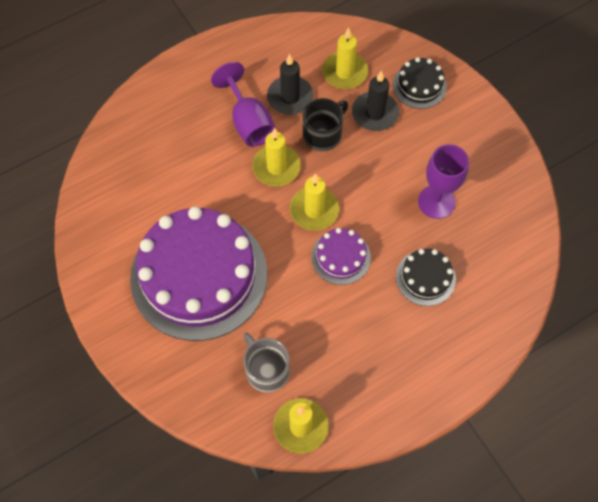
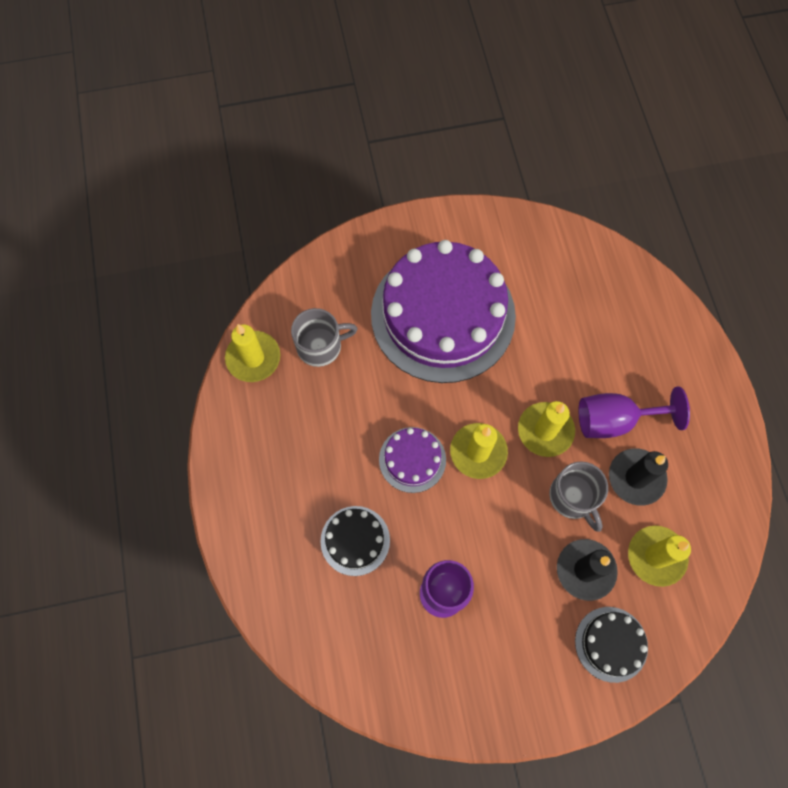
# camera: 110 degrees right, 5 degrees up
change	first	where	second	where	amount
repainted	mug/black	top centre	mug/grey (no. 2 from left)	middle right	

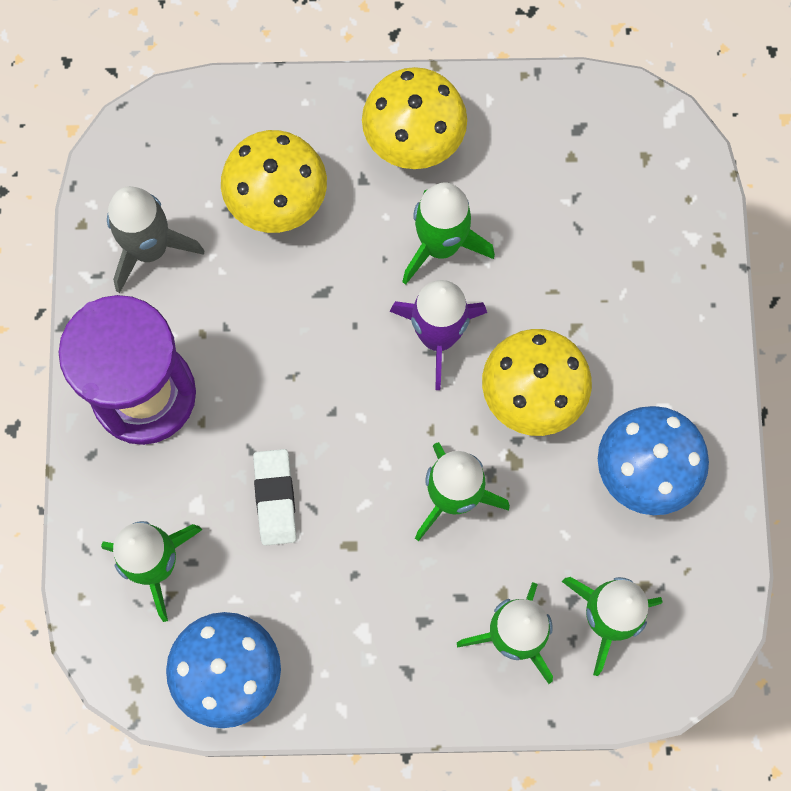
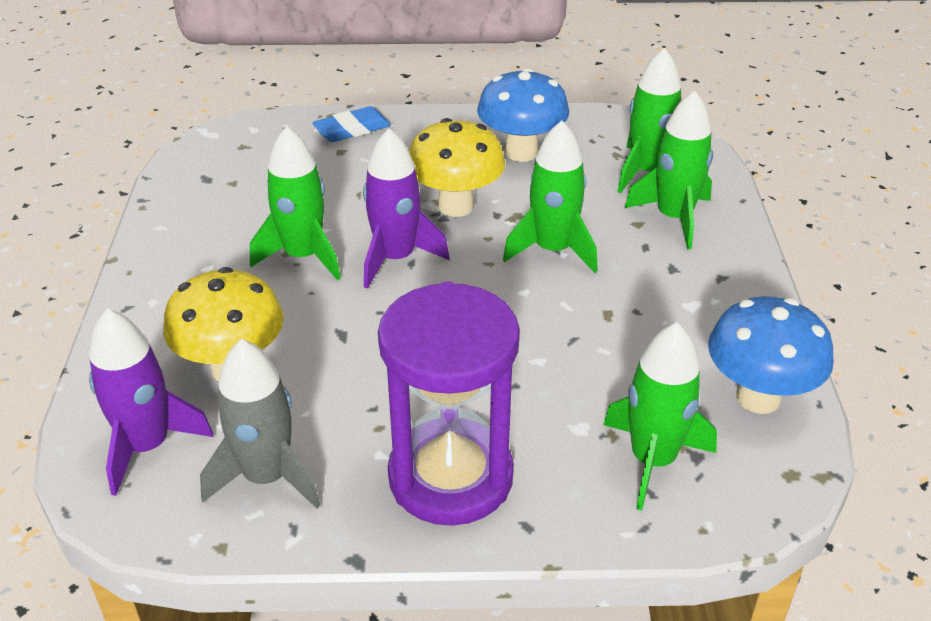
# camera: 90 degrees left, 35 degrees down
change	first	where	second	where	amount
new			rocket/purple (no. 1 from left)	middle left	
new			eraser/blue	top centre	
gone	eraser/white	centre			
gone	mushroom/yellow (no. 2 from left)	top centre			

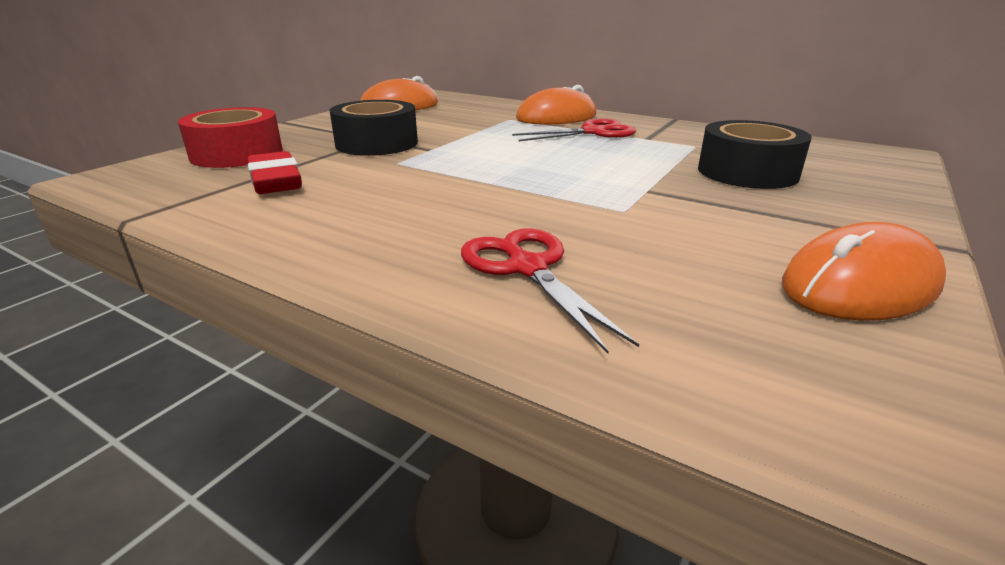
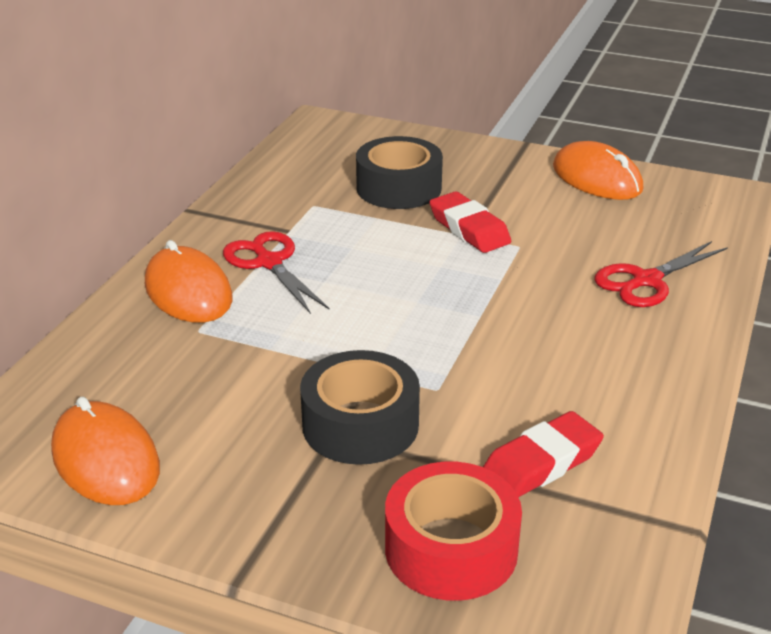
# camera: 100 degrees left, 5 degrees up
change	first	where	second	where	amount
new			eraser/red (no. 1 from left)	centre	

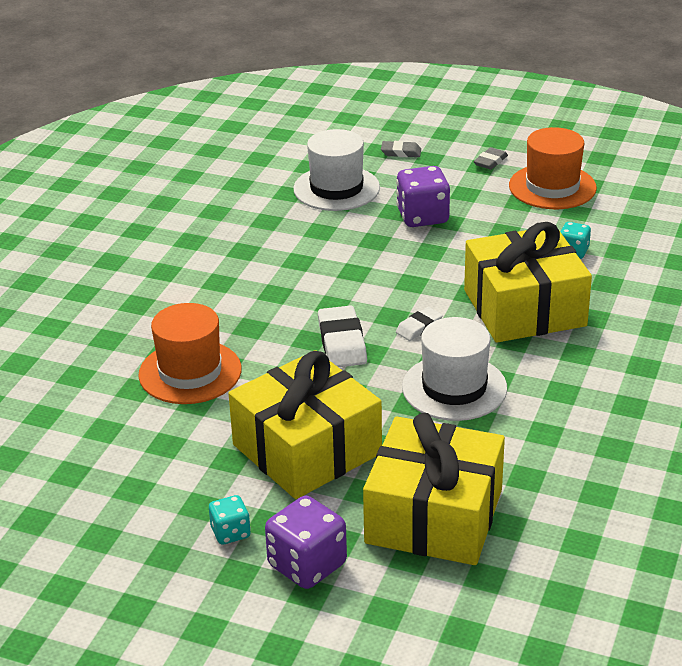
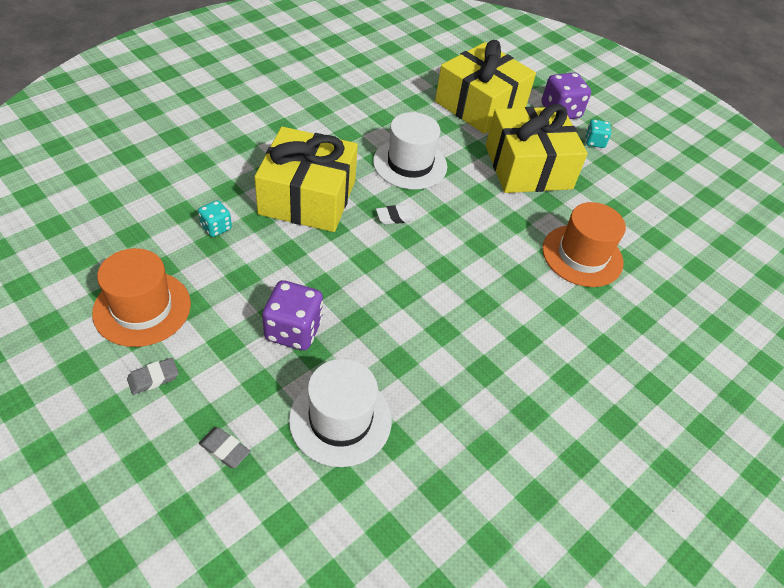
# camera: 160 degrees left, 15 degrees up
change	first	where	second	where	amount
gone	eraser/white (no. 1 from left)	centre			

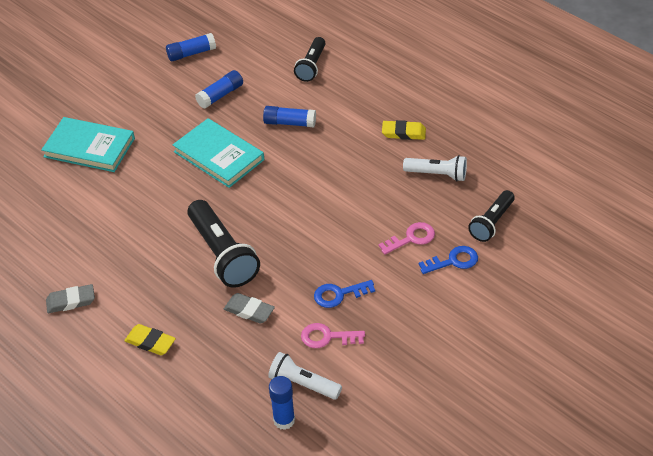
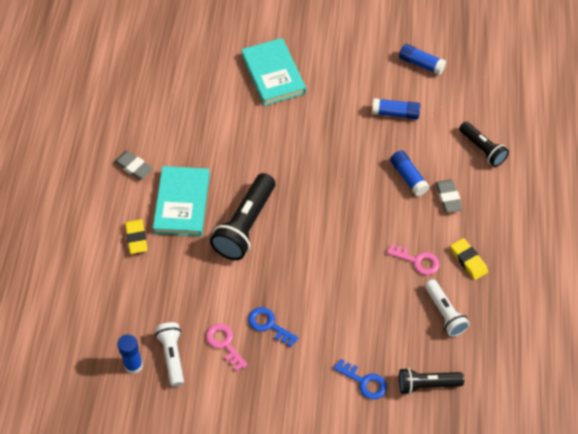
# camera: 50 degrees right, 10 degrees up
change	first	where	second	where	amount
shifted	book/turquoise (no. 2 from left in the first image)	centre	book/turquoise (no. 1 from left)	middle left	
shifted	key/pink (no. 2 from left)	centre		middle right	
shifted	eraser/grey (no. 2 from left)	bottom centre		middle right	
rotated	flashlight/black (no. 2 from left in the first image)	top centre	flashlight/black (no. 3 from left)	top right	105 degrees counterclockwise

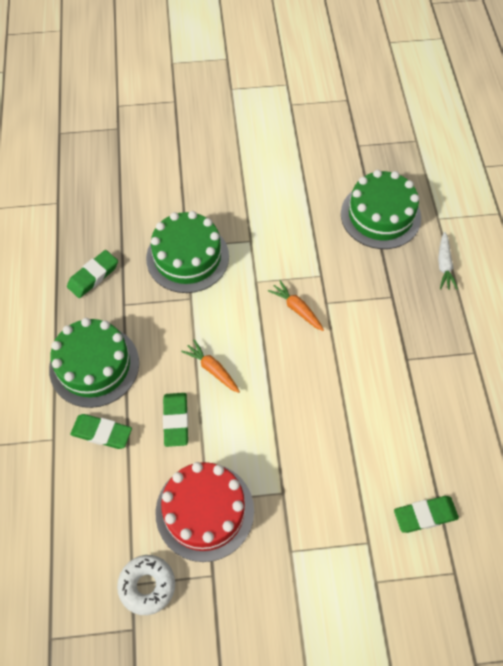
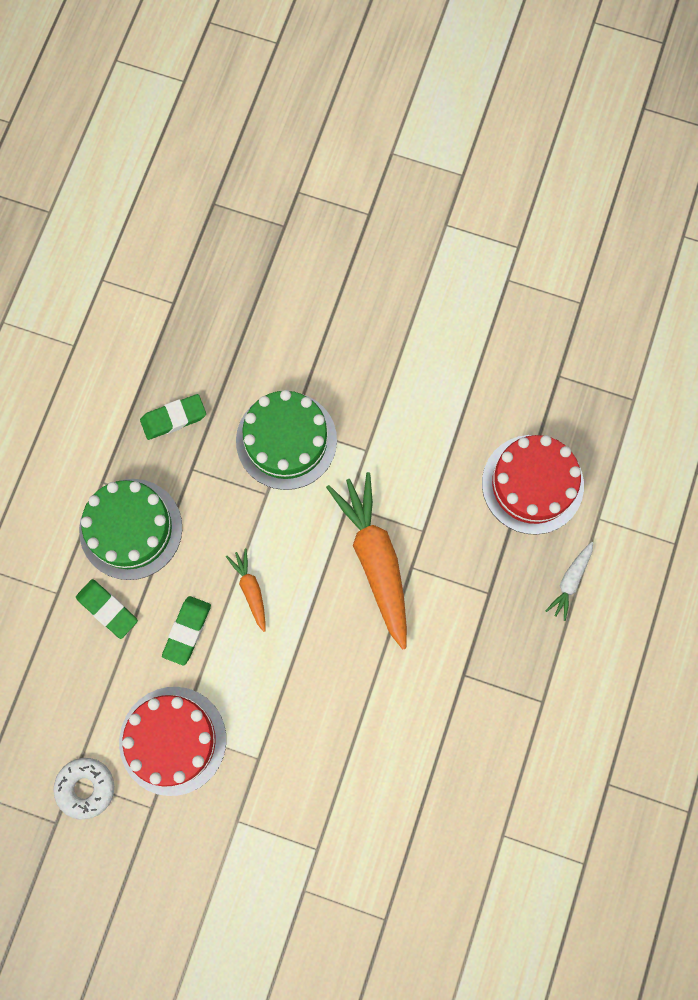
# camera: 25 degrees right, 15 degrees up
change	first	where	second	where	amount
scaled	carrot/orange (no. 2 from left)	centre		centre	x2.11
repainted	cake/green (no. 3 from left)	top right	cake/red (no. 2 from left)	middle right	
gone	eraser/green (no. 4 from left)	bottom right			

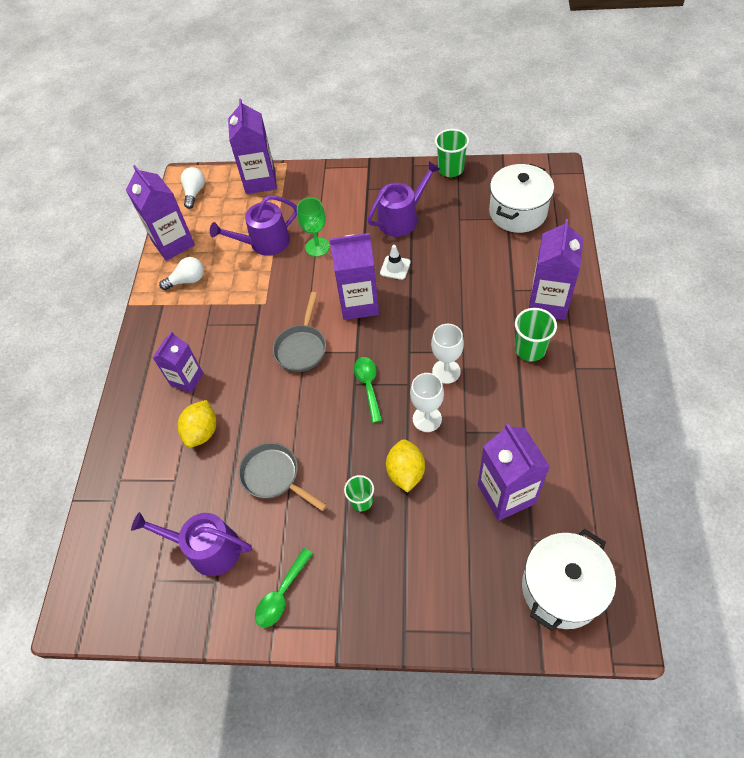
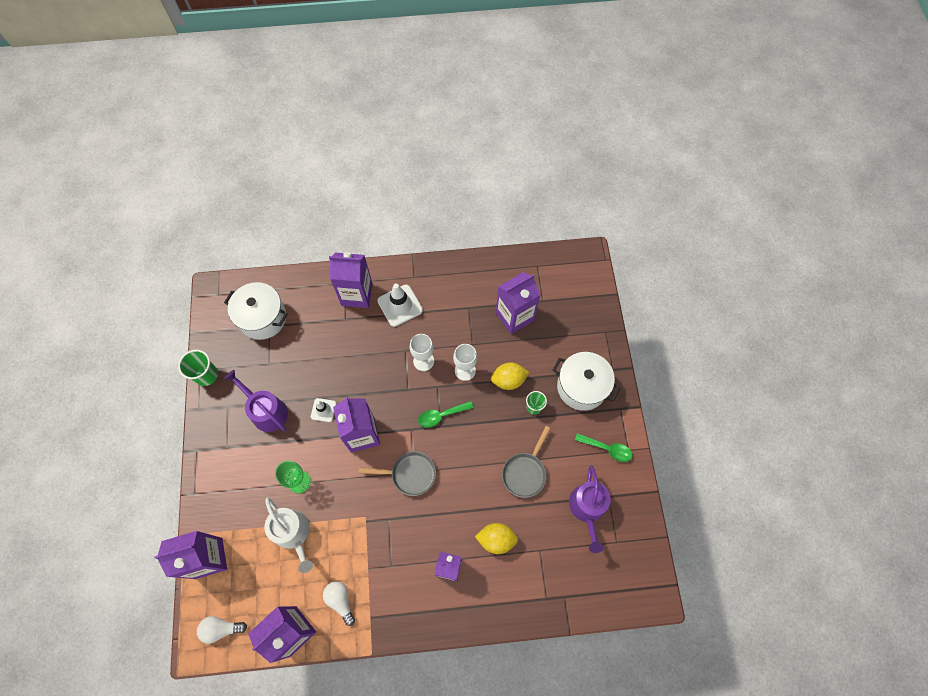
# camera: 105 degrees left, 10 degrees up
change	first	where	second	where	amount
repainted	watering can/purple (no. 2 from left)	top centre	watering can/white	bottom left	
swapped	cup/green (no. 3 from left)	middle right	traffic cone/white (no. 2 from left)	centre	
shifted	pot/white (no. 2 from left)	bottom right		centre	

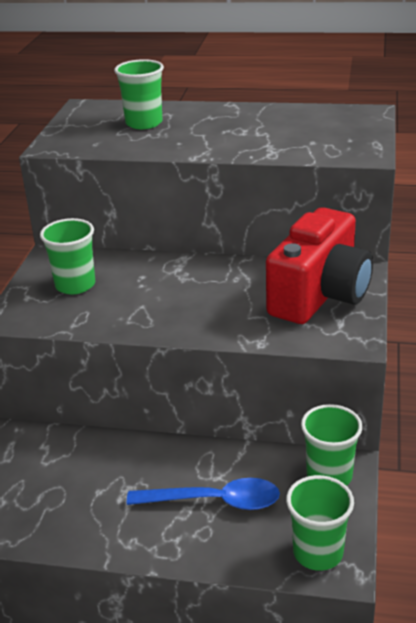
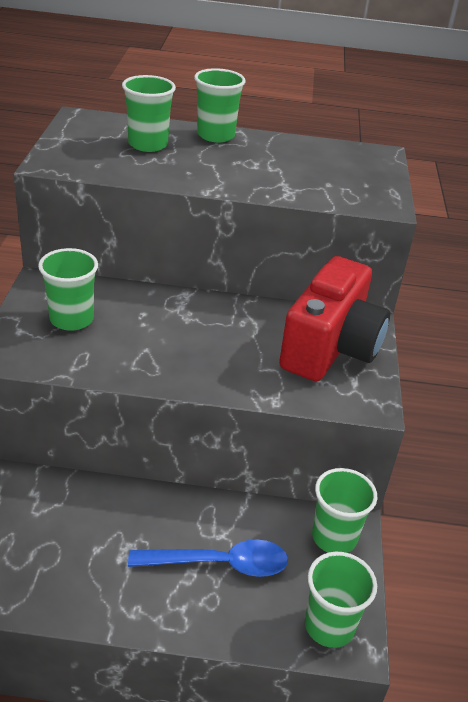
# camera: 10 degrees left, 5 degrees up
change	first	where	second	where	amount
new			cup/green (no. 3 from left)	top centre	

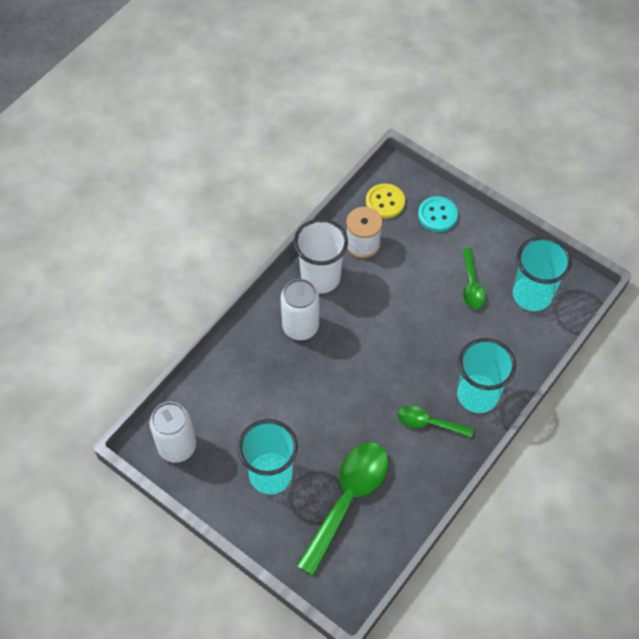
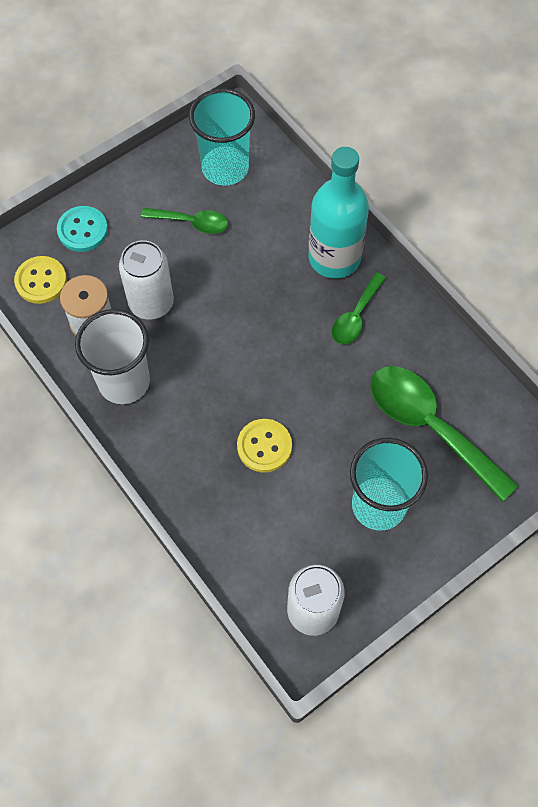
# camera: 75 degrees left, 5 degrees up
change	first	where	second	where	amount
shifted	can/white (no. 2 from left in the first image)	centre	can/white (no. 1 from left)	middle left	
new			button/yellow (no. 2 from left)	centre	
swapped	cup/turquoise (no. 2 from left)	middle right	bottle/turquoise	top centre	

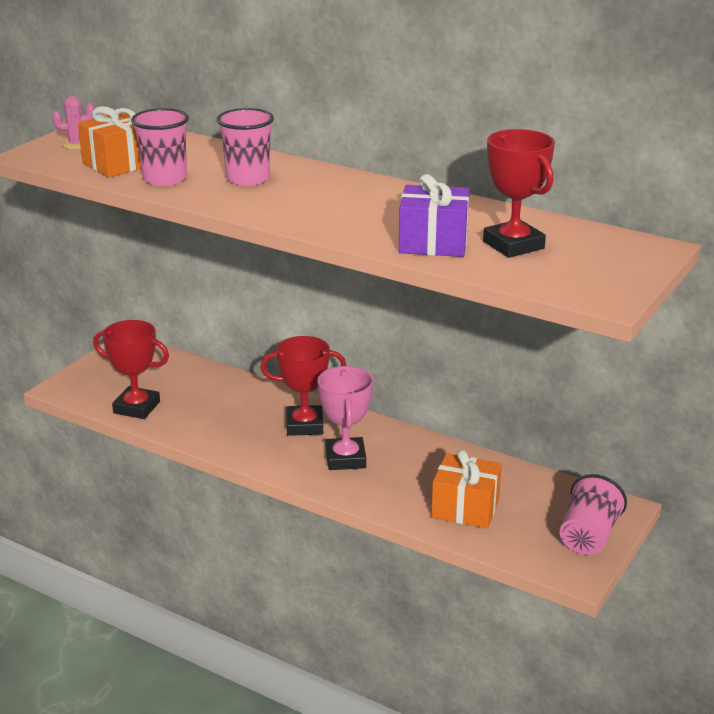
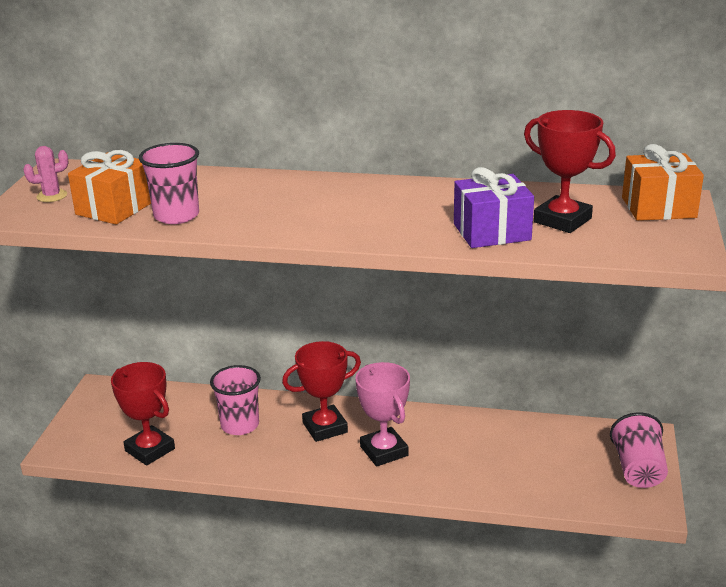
# camera: 20 degrees left, 0 degrees up
change	first	where	second	where	amount
rotated	trophy/red (no. 1 from left)	middle left		bottom left	45 degrees clockwise
shifted	cup/pink (no. 2 from left)	top centre		bottom left	
shifted	gift/orange (no. 2 from left)	bottom centre		top right	

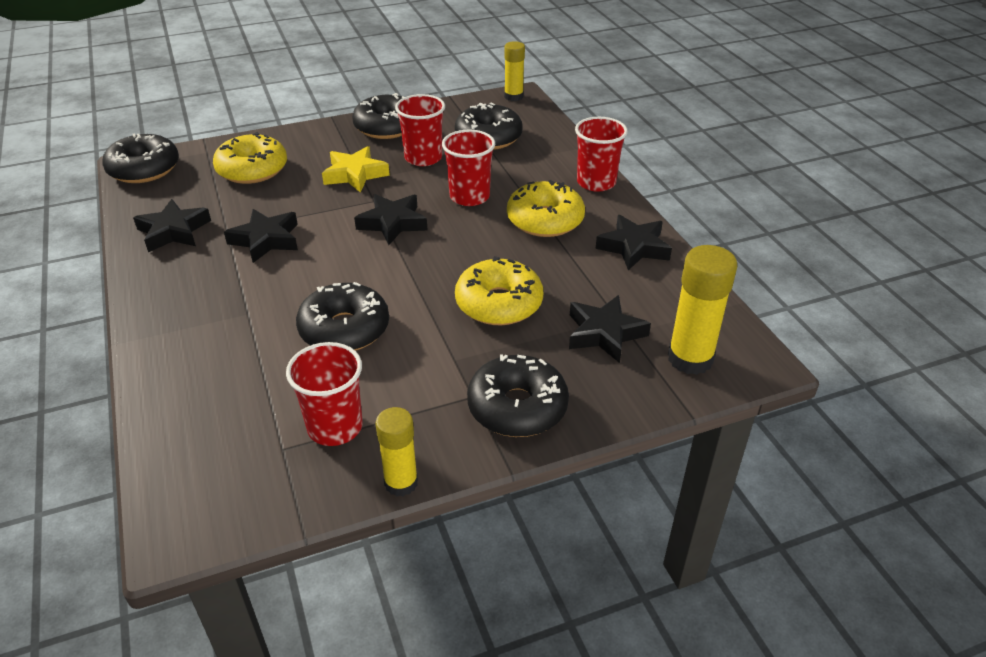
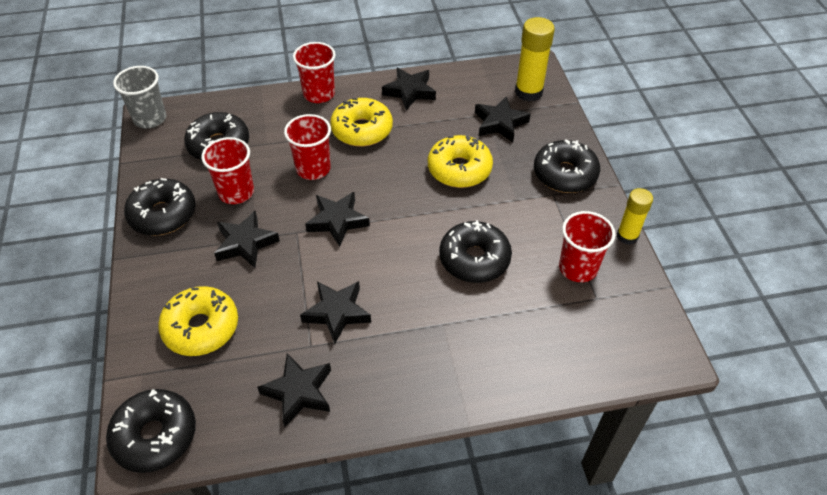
# camera: 80 degrees left, 10 degrees up
change	first	where	second	where	amount
swapped	glue stick/yellow (no. 2 from left)	top centre	cup/grey	top left	
repainted	star/yellow	top centre	star/black (no. 1 from left)	middle left	

